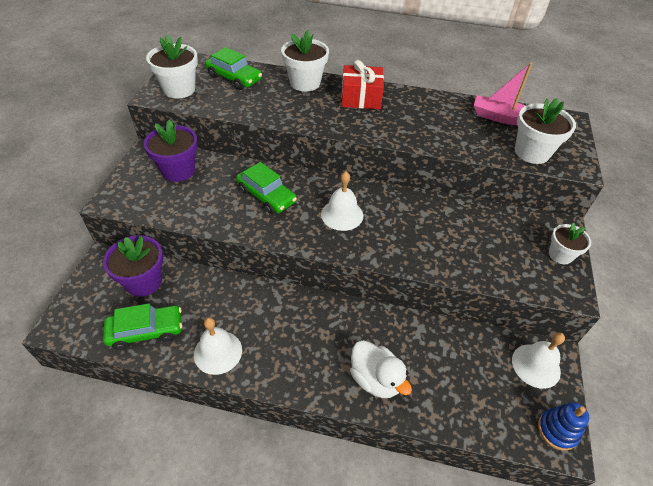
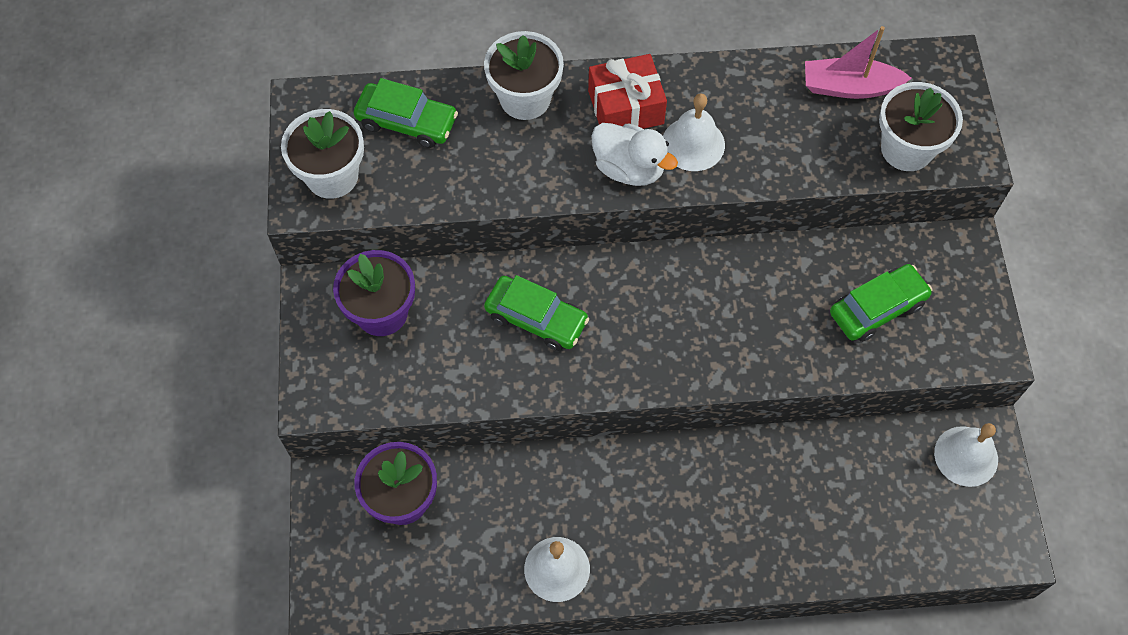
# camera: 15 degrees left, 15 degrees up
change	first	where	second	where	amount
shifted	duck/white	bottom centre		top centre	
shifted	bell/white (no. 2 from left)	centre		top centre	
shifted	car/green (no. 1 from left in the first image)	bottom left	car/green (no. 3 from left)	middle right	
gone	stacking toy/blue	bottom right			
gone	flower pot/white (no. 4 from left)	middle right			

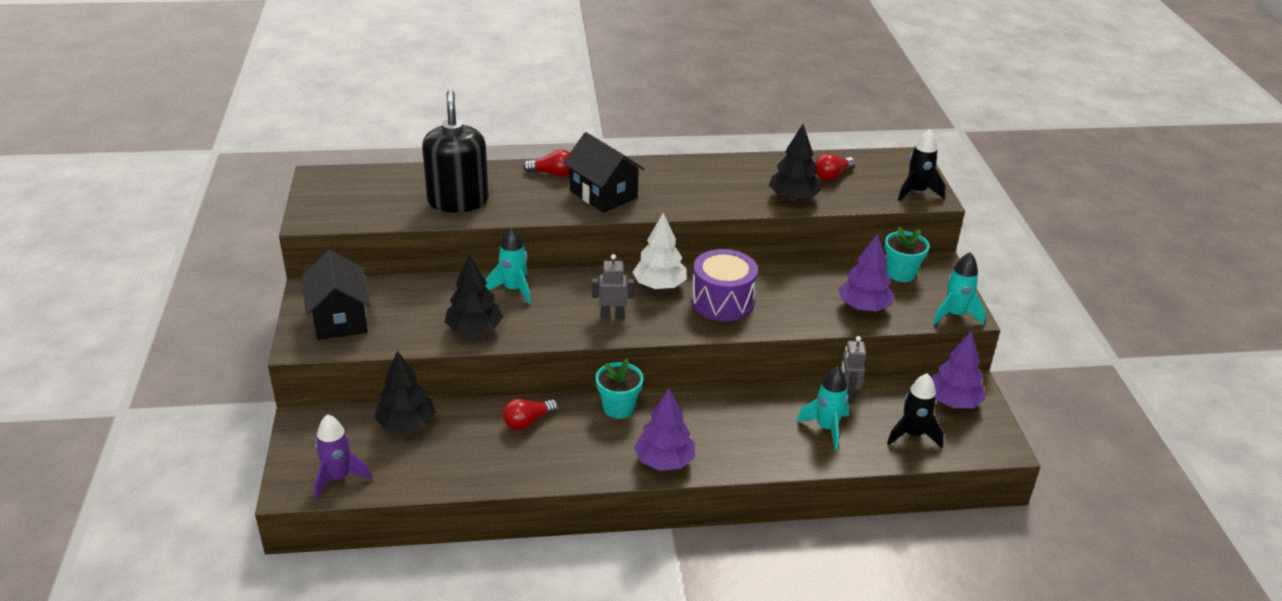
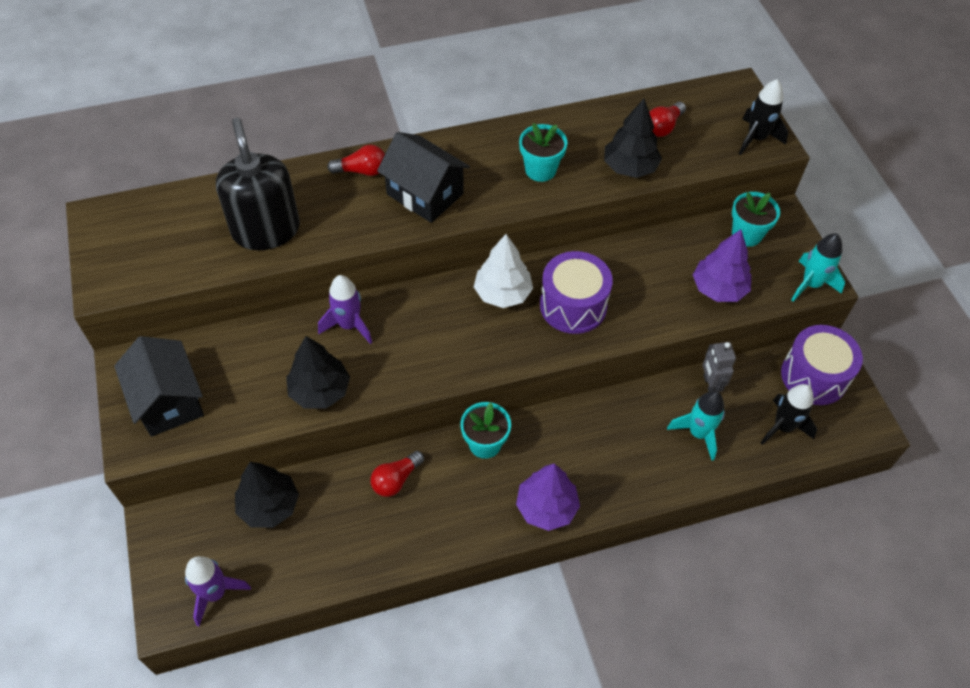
# camera: 10 degrees left, 20 degrees up
change	first	where	second	where	amount
repainted	rocket/turquoise (no. 1 from left)	centre	rocket/purple (no. 2 from left)	centre	
new			flower pot/turquoise (no. 2 from left)	top centre	
swapped	tree/purple (no. 3 from left)	middle right	drum/purple (no. 2 from left)	middle right	
gone	robot/grey (no. 1 from left)	centre			

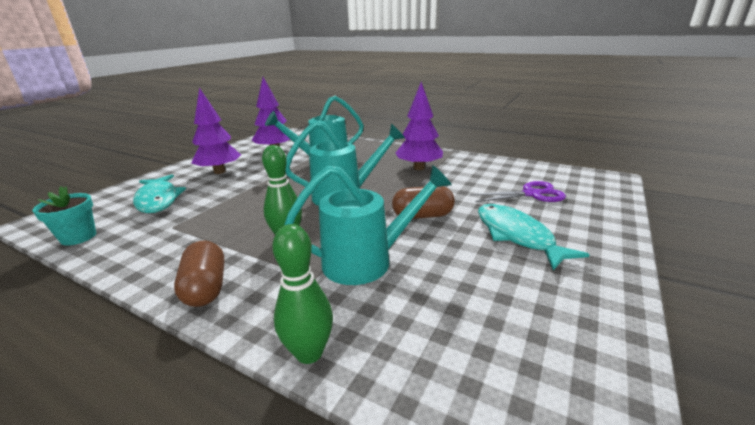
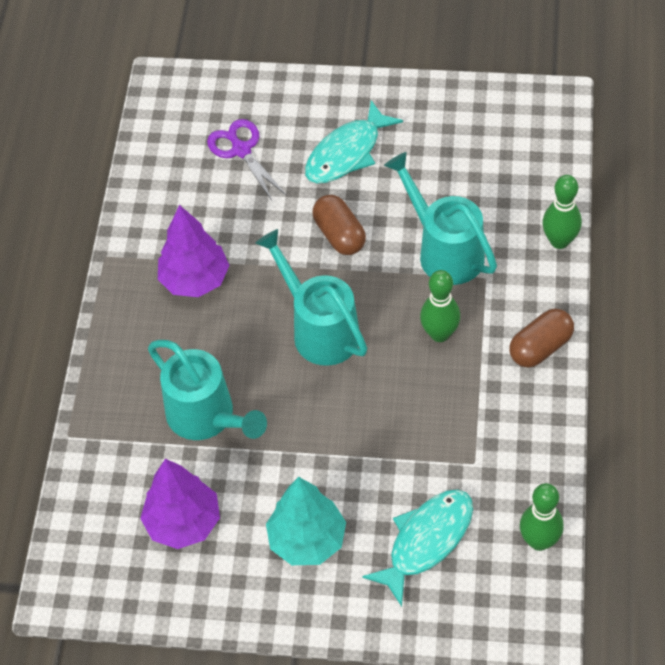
# camera: 110 degrees left, 30 degrees up
change	first	where	second	where	amount
repainted	tree/purple (no. 1 from left)	top left	tree/turquoise	bottom centre	
swapped	flower pot/turquoise	middle left	bowling pin/green (no. 2 from left)	bottom right	

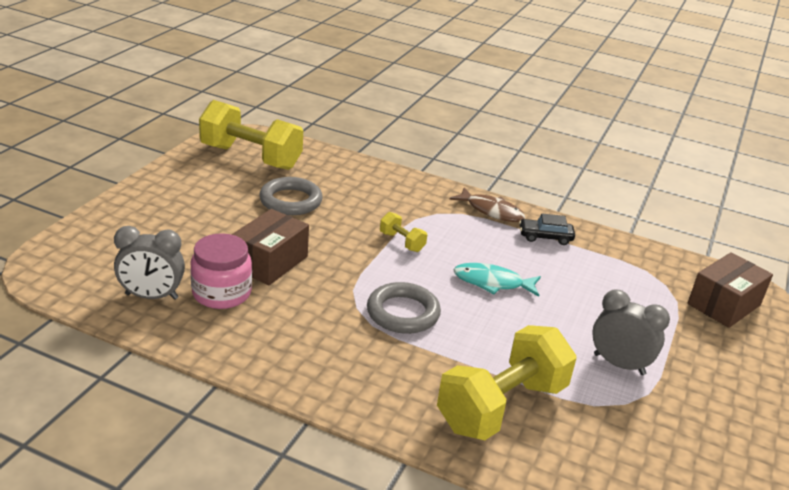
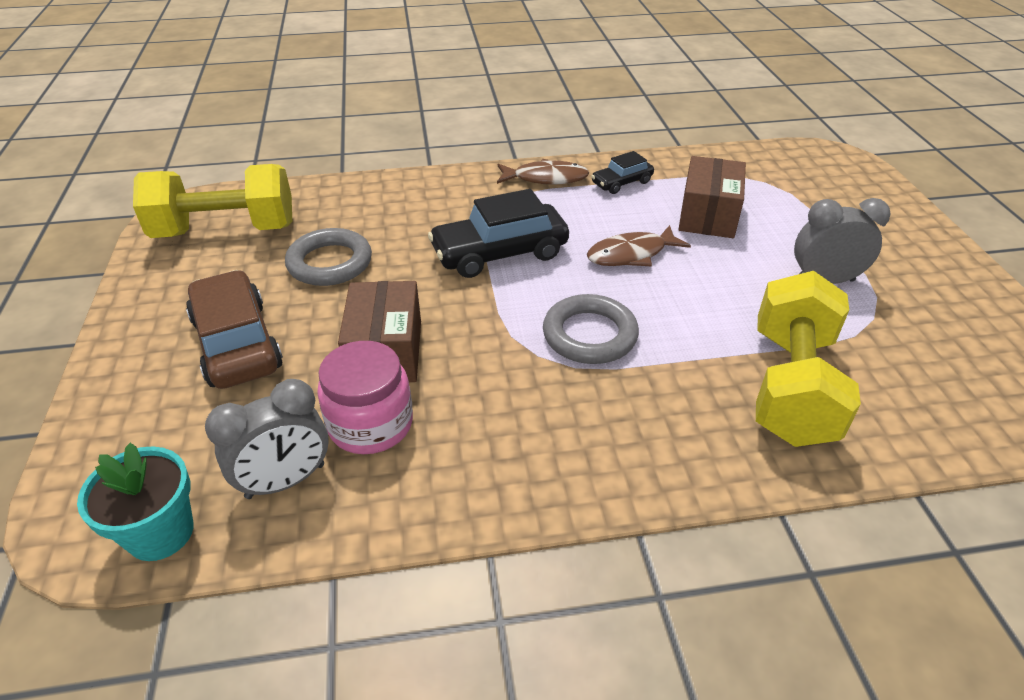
# camera: 30 degrees left, 10 degrees up
change	first	where	second	where	amount
new			flower pot/turquoise	bottom left	
new			car/brown	middle left	
swapped	dumbbell/yellow (no. 2 from left)	centre	car/black (no. 1 from left)	top centre	
repainted	fish/turquoise	centre	fish/brown (no. 2 from left)	centre	
shifted	box/brown (no. 2 from left)	middle right		top right	

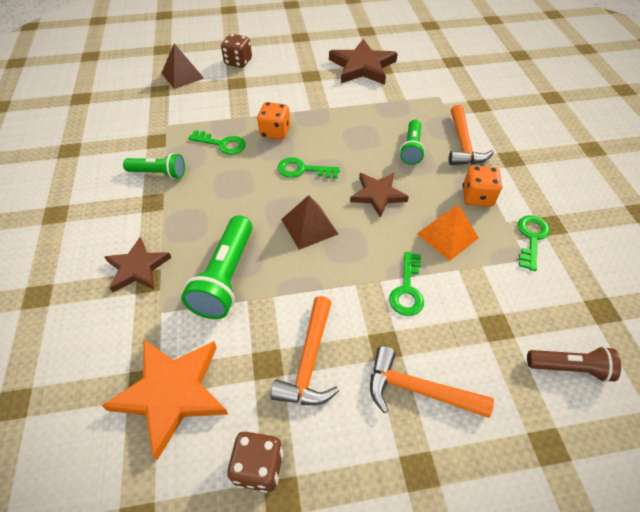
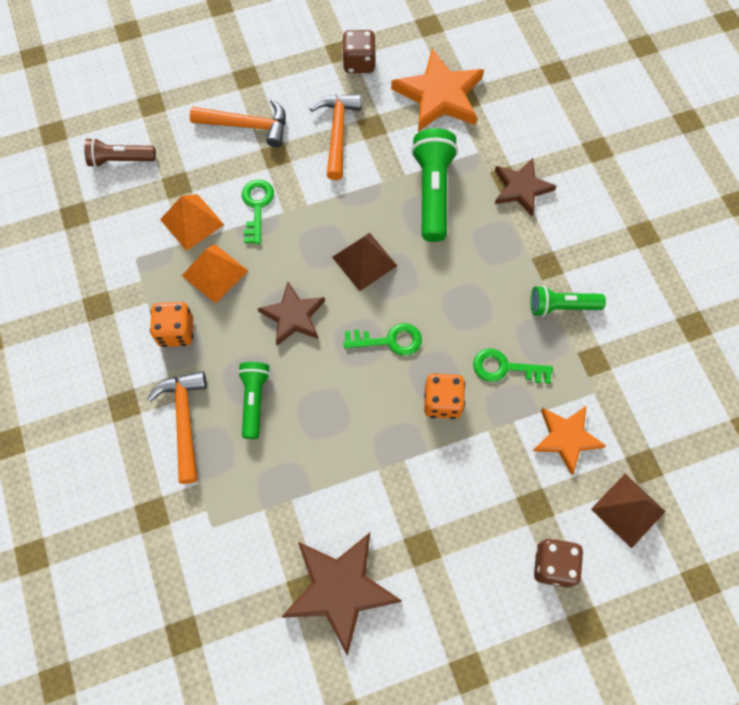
# camera: 170 degrees right, 15 degrees up
change	first	where	second	where	amount
new			pyramid/orange (no. 1 from left)	top left	
new			star/orange (no. 2 from left)	middle right	
gone	key/green (no. 4 from left)	middle right			

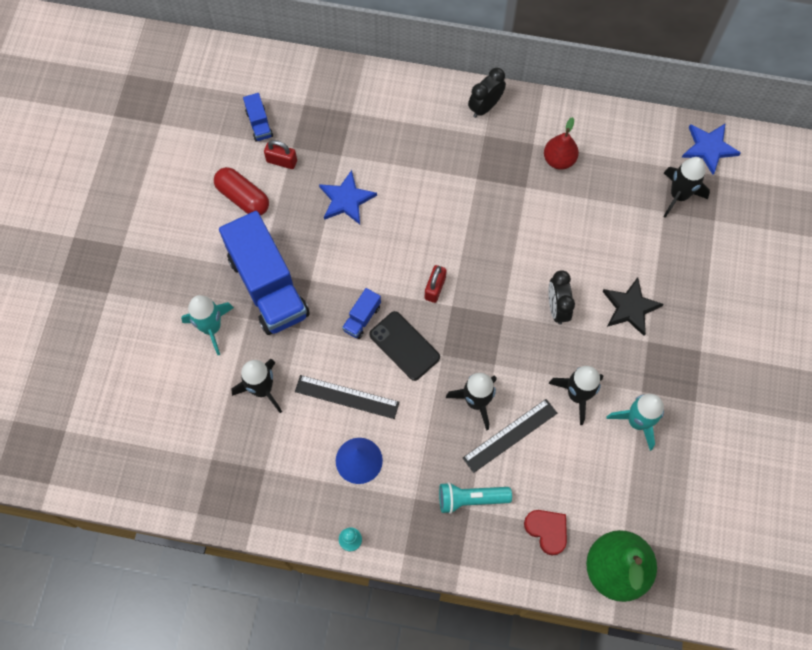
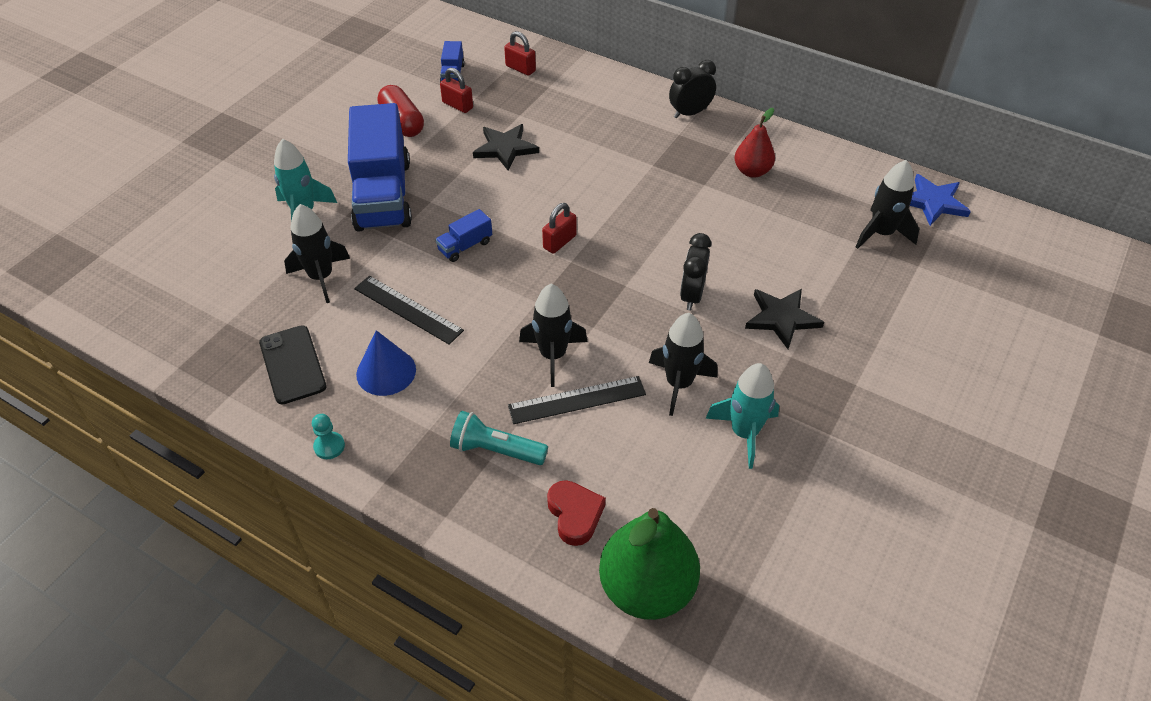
# camera: 20 degrees right, 20 degrees down
change	first	where	second	where	amount
shifted	phone/black	centre		middle left	
repainted	star/blue (no. 1 from left)	top centre	star/black (no. 1 from left)	top centre	
new			padlock/red (no. 2 from left)	top centre	

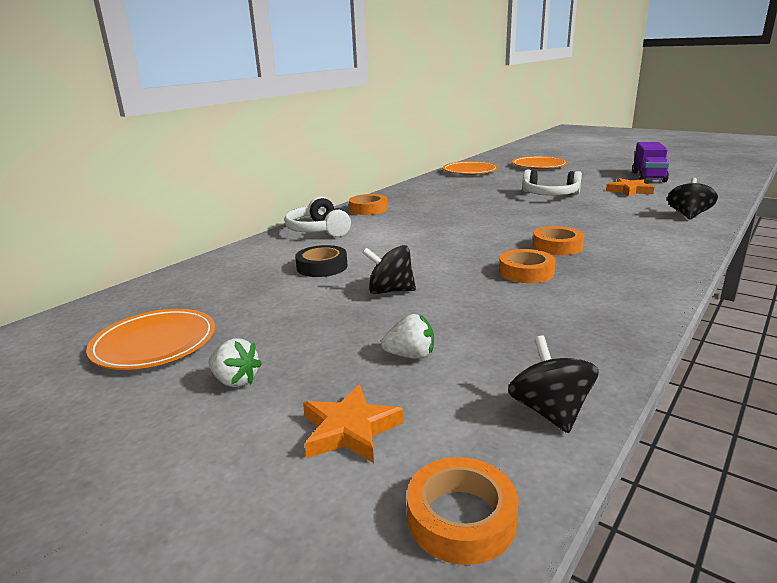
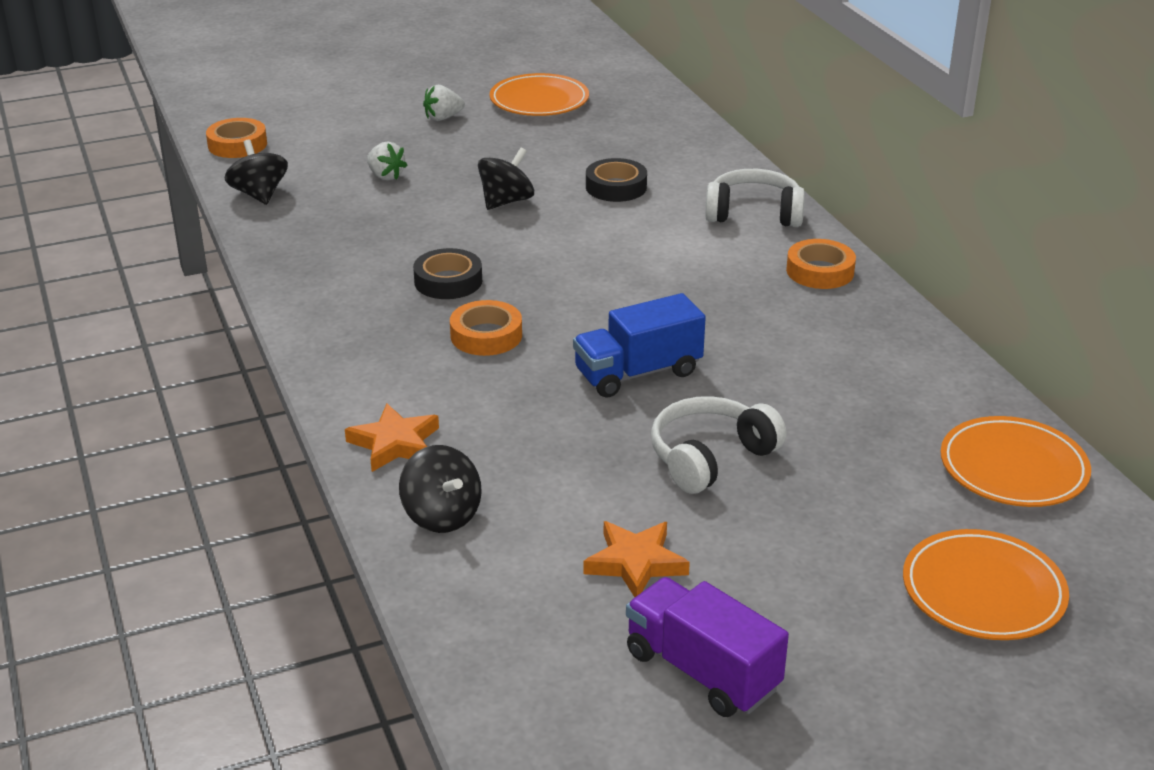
# camera: 120 degrees right, 10 degrees up
change	first	where	second	where	amount
rotated	spinning top/black (no. 2 from left in the first image)	middle right	spinning top/black (no. 1 from left)	top left	135 degrees counterclockwise
shifted	star/orange (no. 1 from left)	bottom centre		centre	
rotated	strawberry/white (no. 2 from left in the first image)	centre	strawberry/white (no. 1 from left)	top centre	75 degrees counterclockwise
repainted	tape/orange (no. 3 from left)	middle right	tape/black (no. 1 from left)	centre	
new			truck/blue	centre	

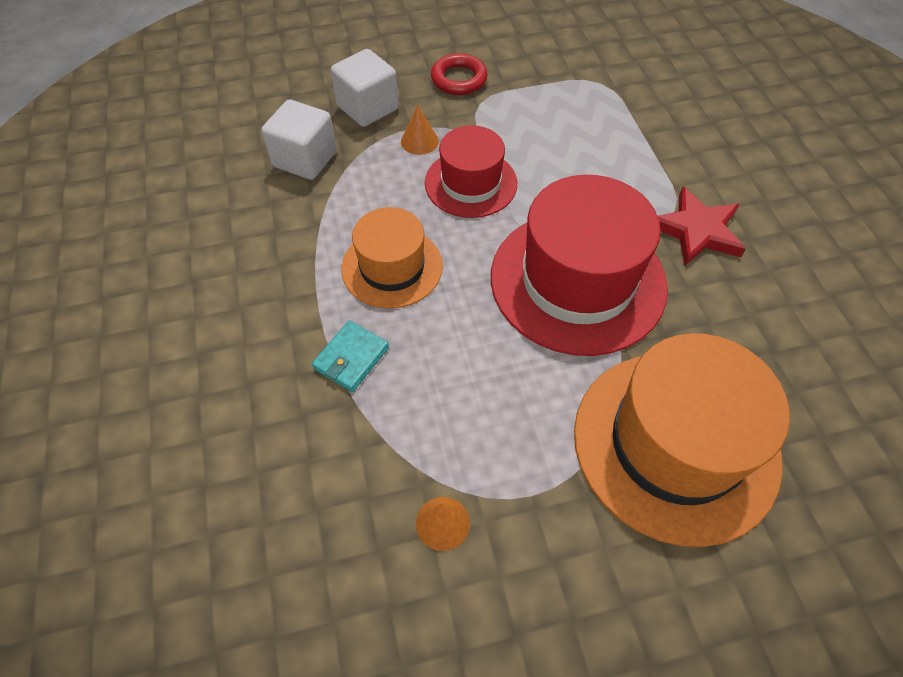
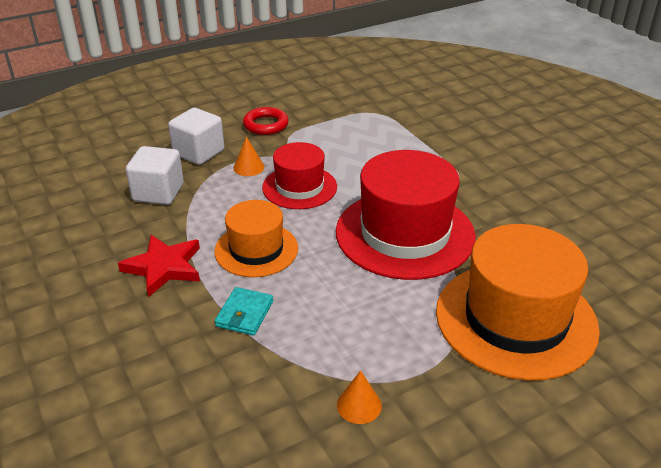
# camera: 15 degrees left, 20 degrees down
change	first	where	second	where	amount
shifted	star/red	middle right		middle left	

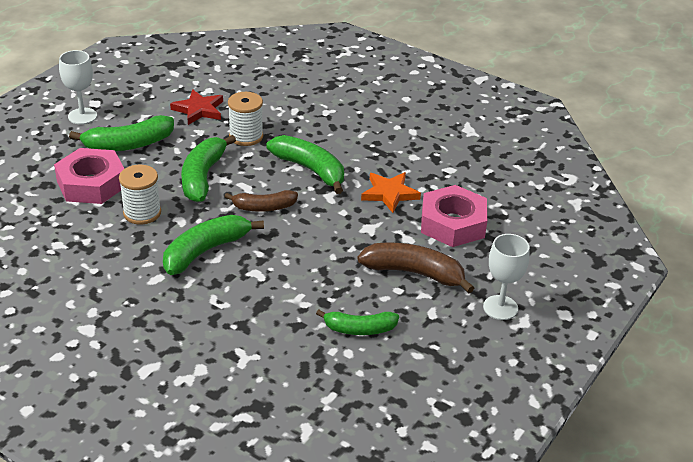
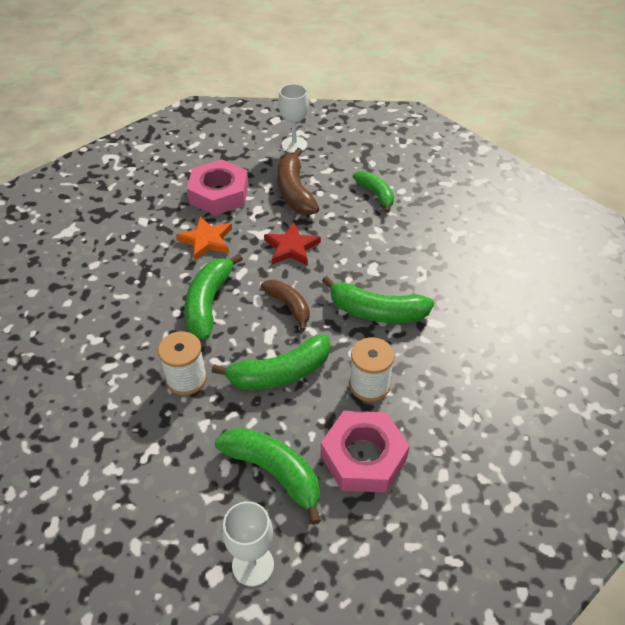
# camera: 120 degrees left, 10 degrees up
change	first	where	second	where	amount
shifted	star/red	top left		centre	

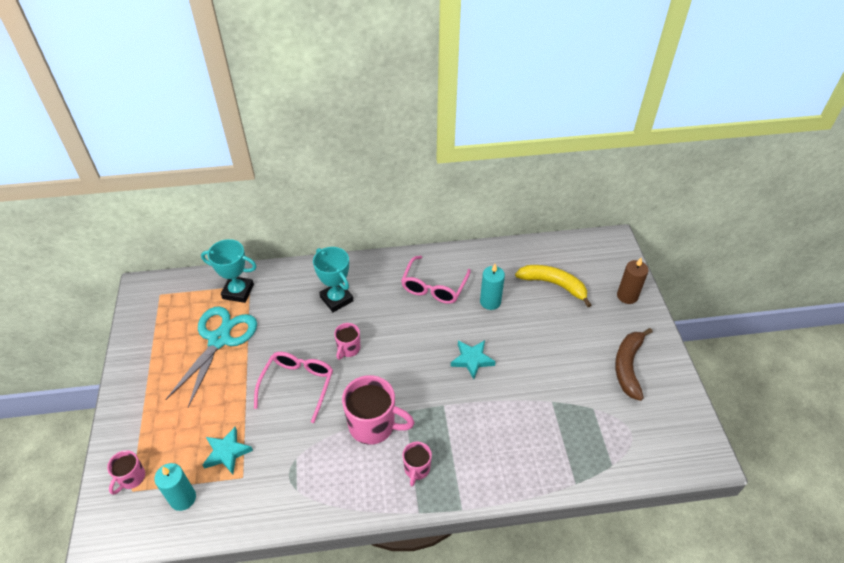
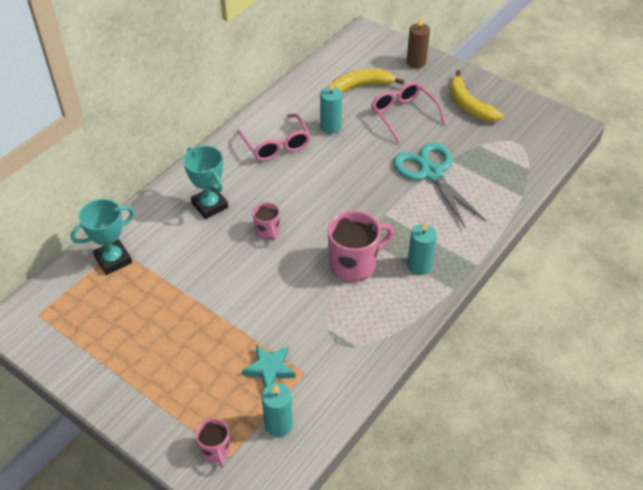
# camera: 45 degrees left, 0 degrees up
change	first	where	second	where	amount
rotated	trophy/turquoise (no. 2 from left)	centre		middle left	45 degrees clockwise
shifted	glasses/pink (no. 1 from left in the first image)	bottom centre	glasses/pink (no. 2 from left)	top centre	
shifted	scissors/turquoise	middle left		middle right	
swapped	mug/pink (no. 4 from left)	bottom centre	candle/turquoise (no. 3 from left)	centre	
repainted	banana/brown	middle right	banana/yellow (no. 2 from left)	top right	
gone	star/turquoise (no. 2 from left)	centre			

